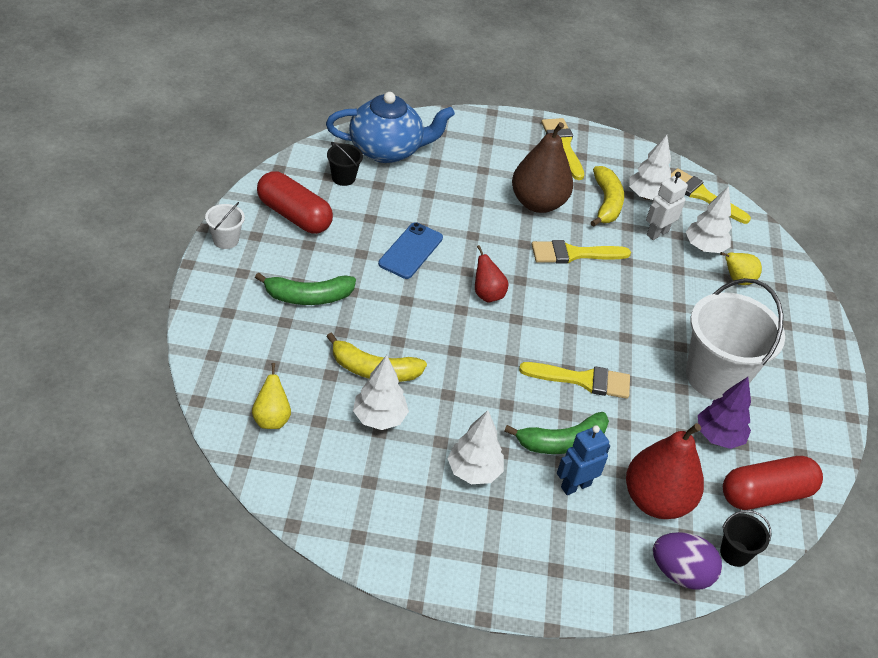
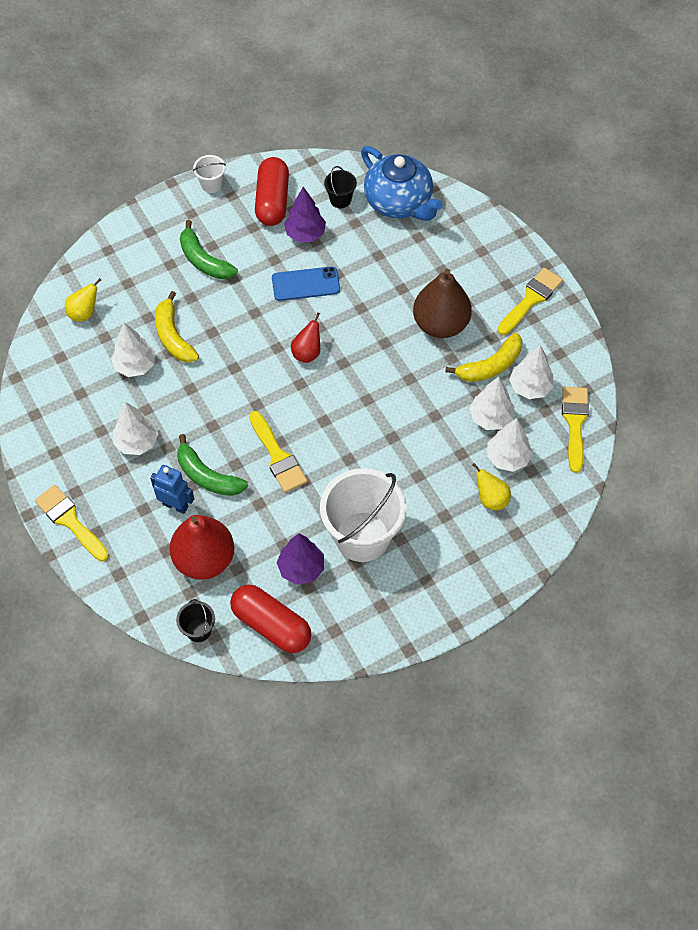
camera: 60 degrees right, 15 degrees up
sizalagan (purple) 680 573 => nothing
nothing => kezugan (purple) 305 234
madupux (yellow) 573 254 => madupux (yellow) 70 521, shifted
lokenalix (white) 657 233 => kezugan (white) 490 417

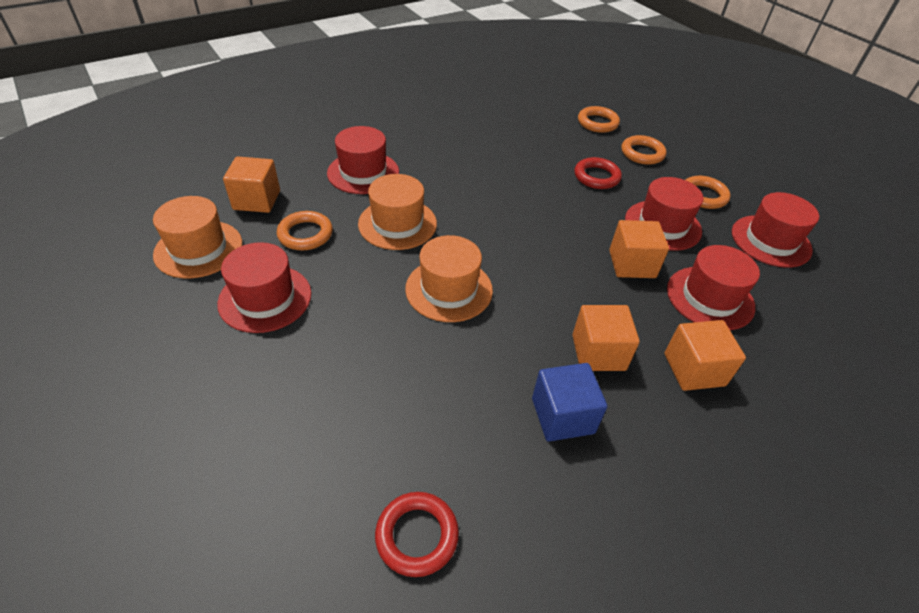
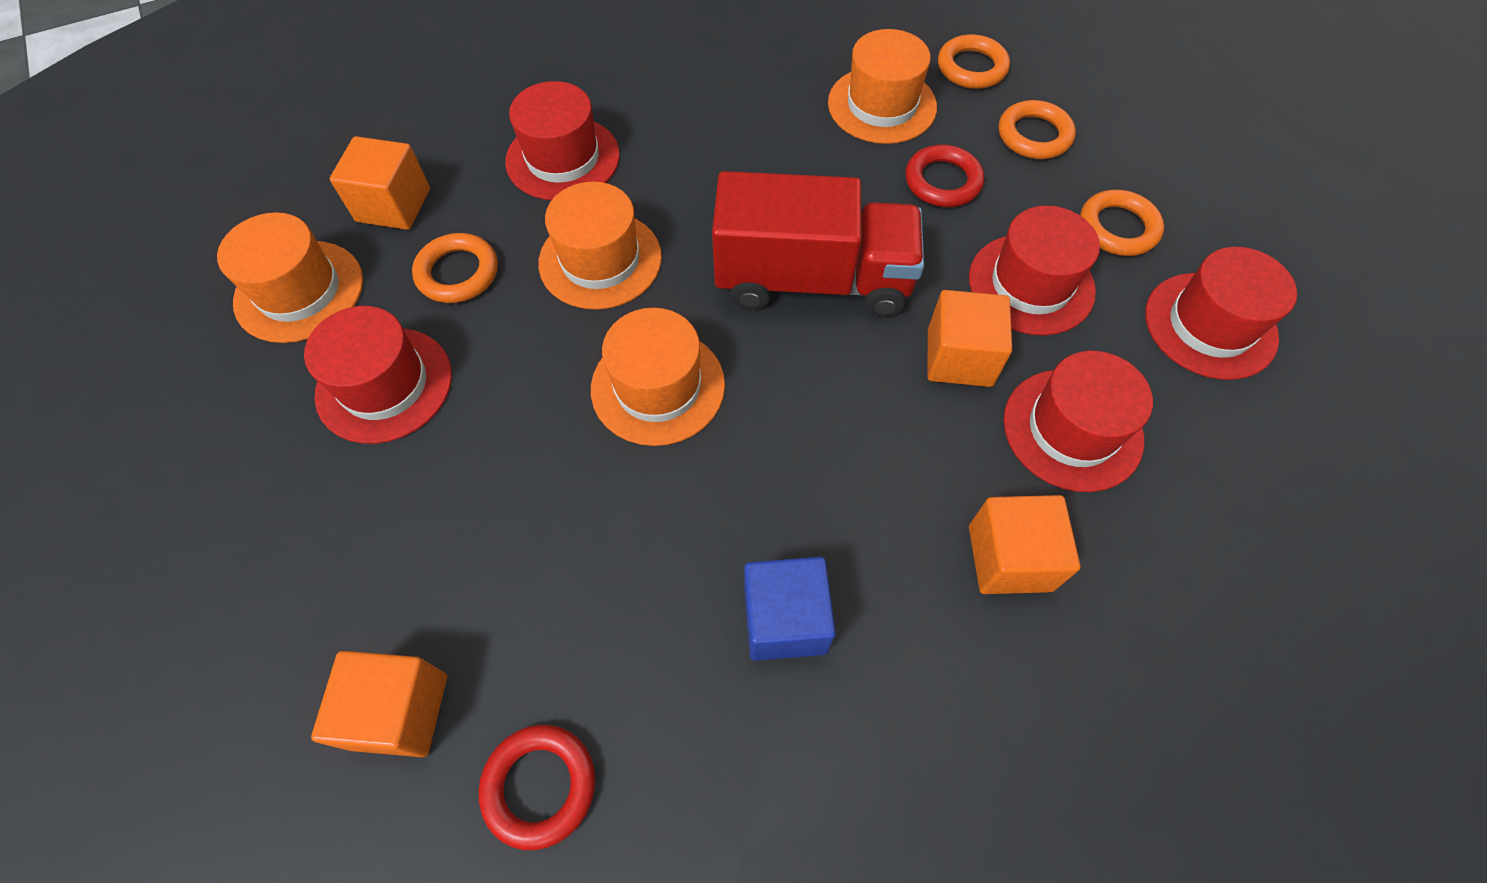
camera: 10 degrees right, 15 degrees up
nothing => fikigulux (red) 812 280
nothing => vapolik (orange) 882 105
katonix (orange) 598 352 => katonix (orange) 399 711, shifted

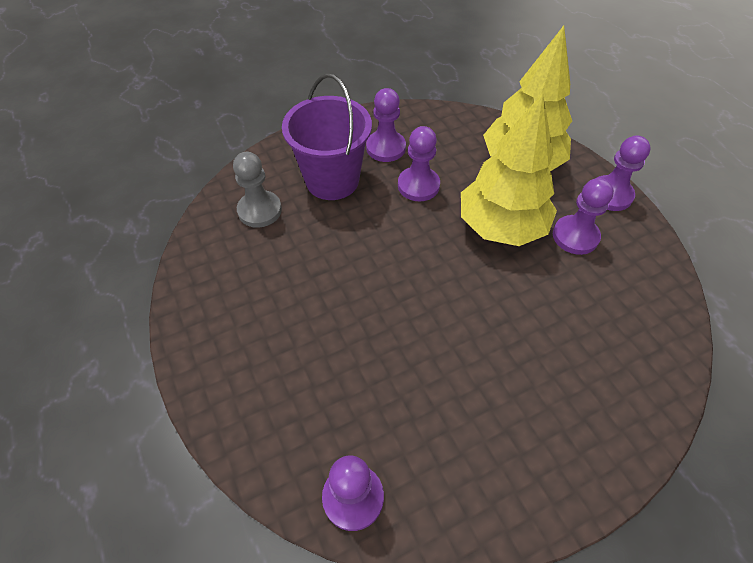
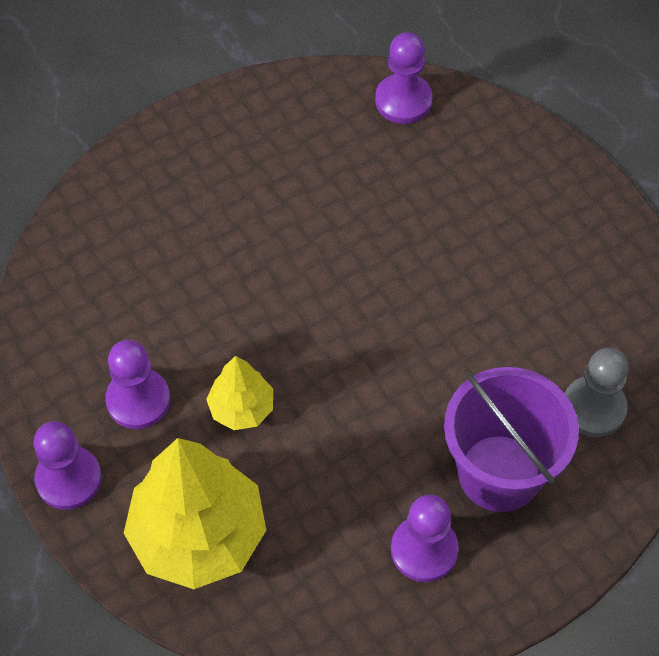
camera: 175 degrees right, 5 degrees up
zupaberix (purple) 418 185 => nothing
kezugan (yellow) 501 226 => kezugan (yellow) 241 408, x0.51

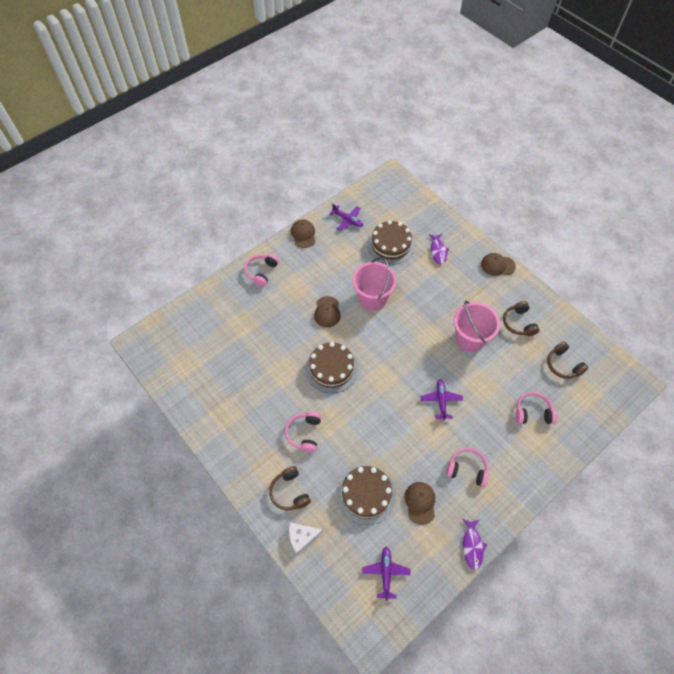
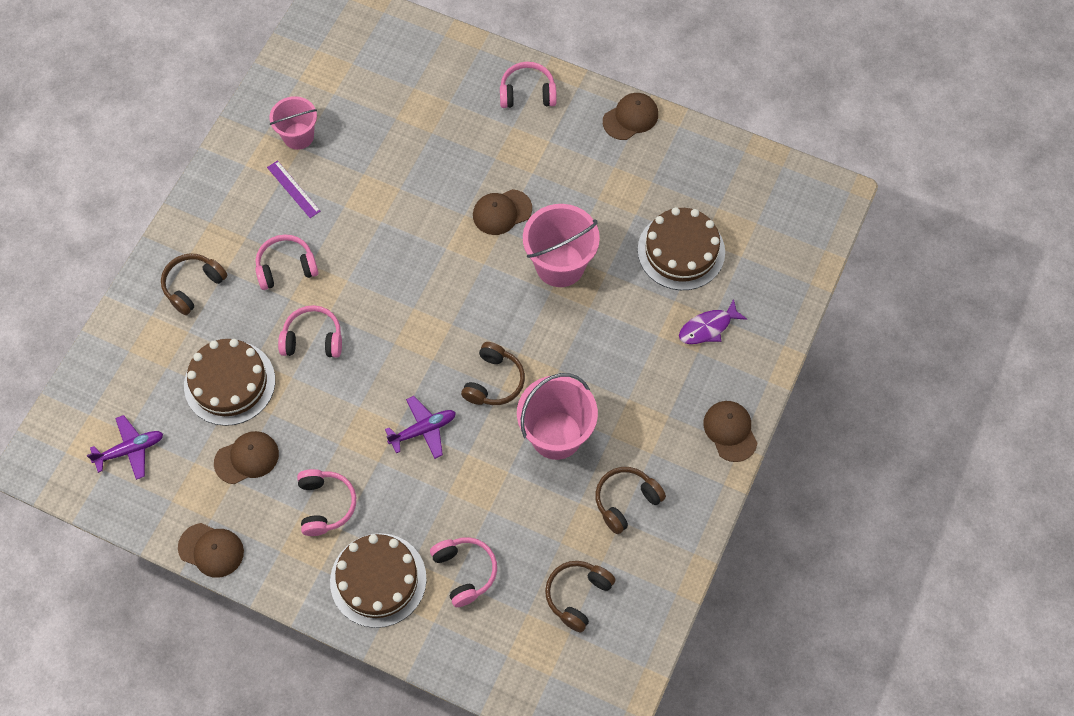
camera: 65 degrees right, 5 degrees up
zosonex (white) 302 537 => nothing
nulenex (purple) 348 220 => nothing
nothing => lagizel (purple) 293 189
nothing => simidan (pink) 298 136
nothing => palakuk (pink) 313 339
nothing => palakuk (brown) 494 381
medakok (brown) 331 368 => medakok (brown) 378 580, shifted
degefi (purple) 472 546 => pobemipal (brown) 211 550

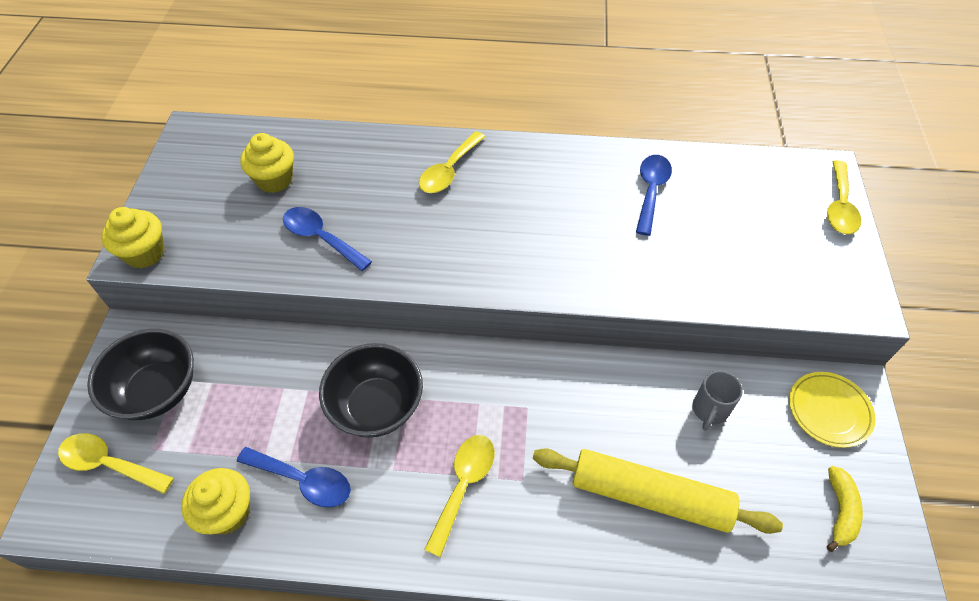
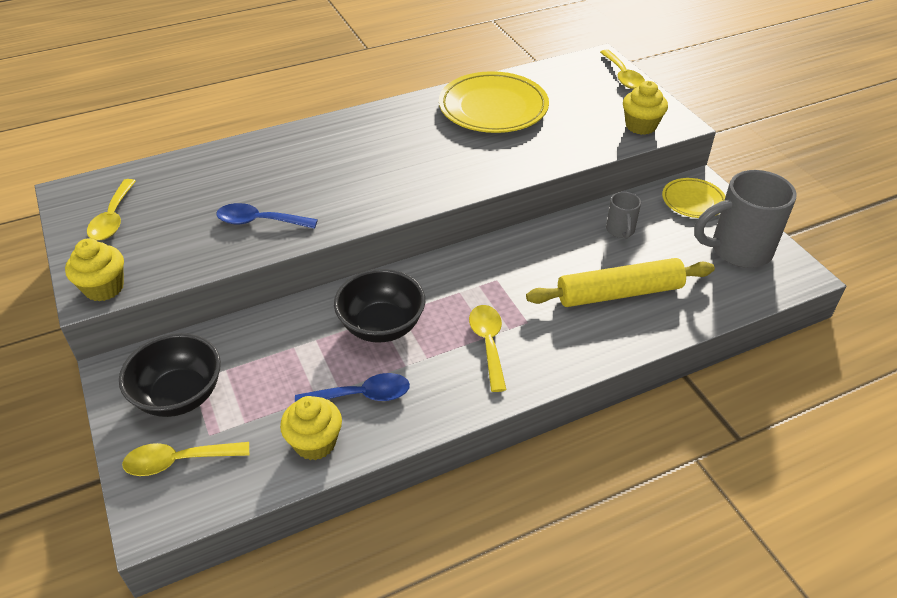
camera: 30 degrees left, 10 degrees down
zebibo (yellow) 274 180 => zebibo (yellow) 640 126, shifted
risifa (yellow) 449 170 => risifa (yellow) 113 218, shifted
risifa (blue) 651 191 => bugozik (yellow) 493 108
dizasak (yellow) 840 511 => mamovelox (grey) 738 250

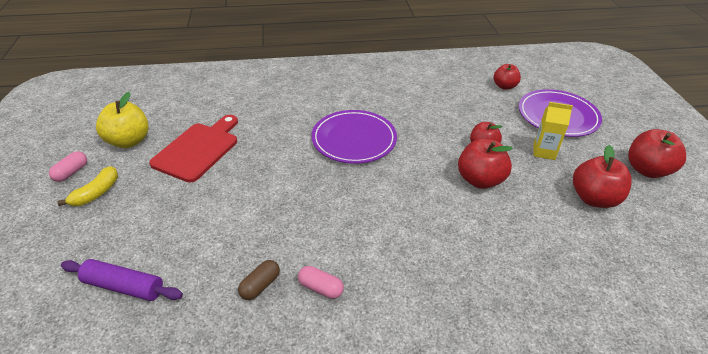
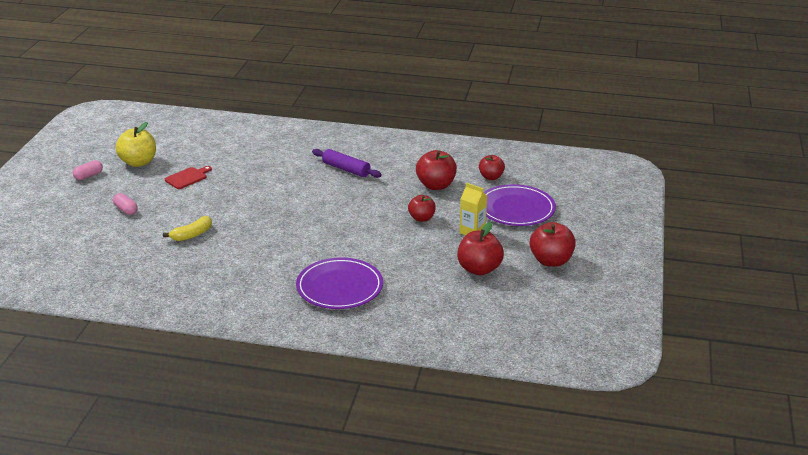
camera: 20 degrees right, 10 degrees down
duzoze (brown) 260 286 => nothing
dizasak (yellow) 97 193 => dizasak (yellow) 192 235, shifted
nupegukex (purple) 124 286 => nupegukex (purple) 346 169, shifted
duzoze (pink) 321 288 => duzoze (pink) 126 210, shifted
bugozik (purple) 354 139 => bugozik (purple) 339 287, shifted
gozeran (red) 480 180 => gozeran (red) 436 185, shifted
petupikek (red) 198 149 => petupikek (red) 187 178, x0.56

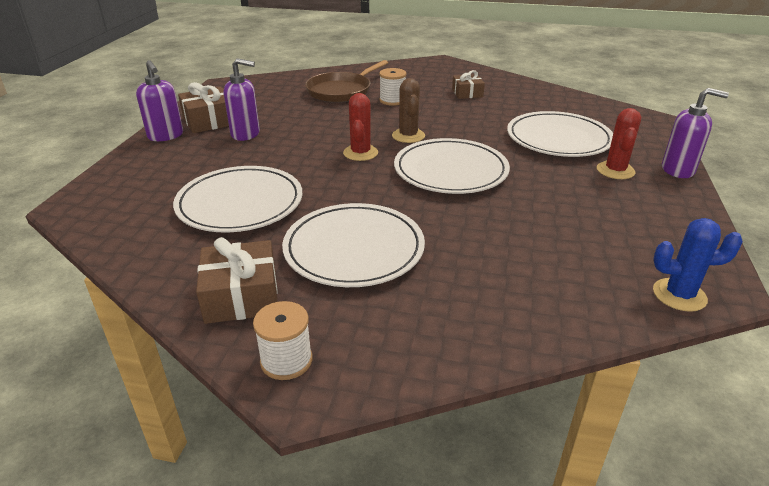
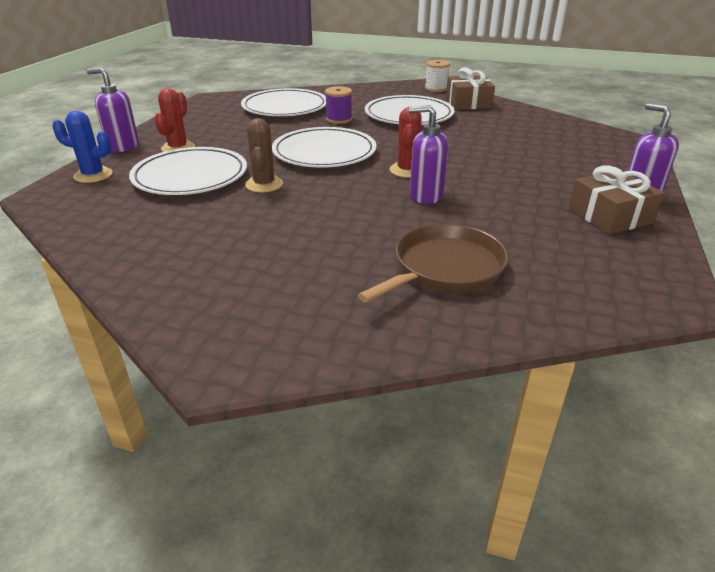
camera: 175 degrees left, 0 degrees up
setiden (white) 392 100 => nothing
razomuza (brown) 467 93 => nothing
nothing => setiden (purple) 339 119
bugozik (white) 240 204 => bugozik (white) 285 107, shifted
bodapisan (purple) 246 134 => bodapisan (purple) 425 196, shifted
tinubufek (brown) 408 136 => tinubufek (brown) 264 184, shifted
tinubufek (blue) 679 295 => tinubufek (blue) 93 175, shifted

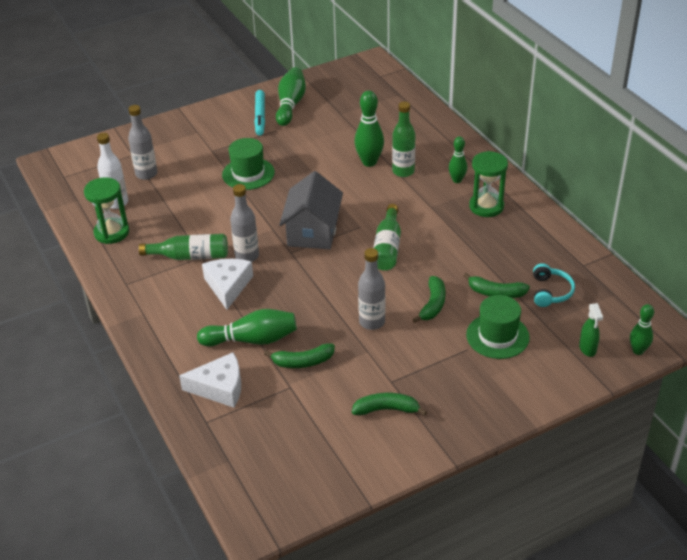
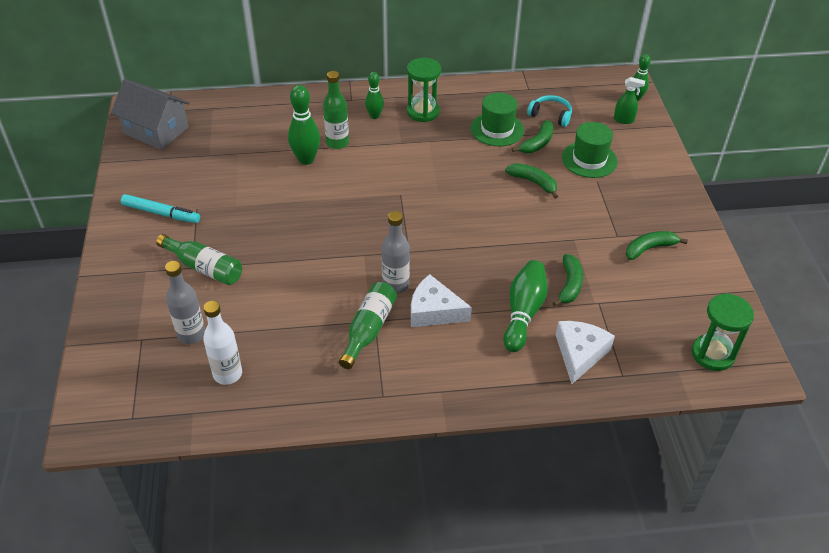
camera: 70 degrees left, 5 degrees up
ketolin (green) 290 105 => nothing
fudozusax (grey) 372 322 => nothing
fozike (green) 111 232 => fozike (green) 712 354, shifted
vapolik (green) 248 174 => vapolik (green) 497 129, shifted
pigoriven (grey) 313 231 => pigoriven (grey) 156 130, shifted
fudozusax (green) 387 247 => fudozusax (green) 204 268, shifted
dizasak (green) 386 409 => dizasak (green) 649 248, 45 degrees clockwise

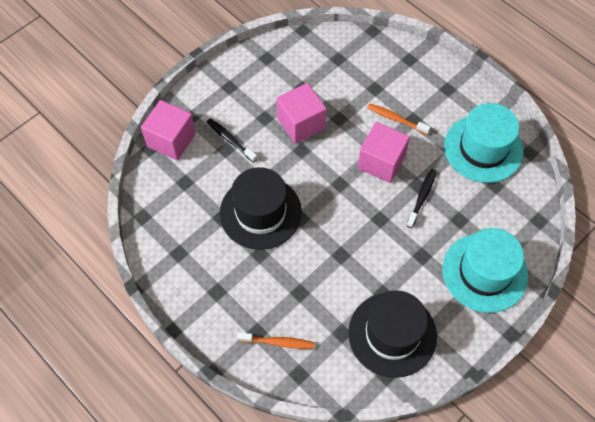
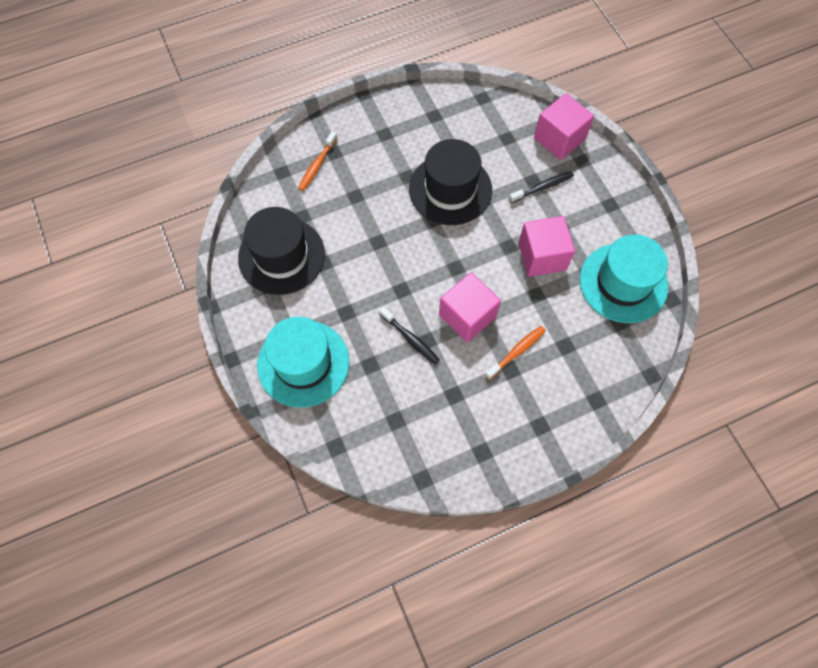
camera: 110 degrees right, 5 degrees up
vapolik (turquoise) 483 148 => vapolik (turquoise) 623 283, shifted

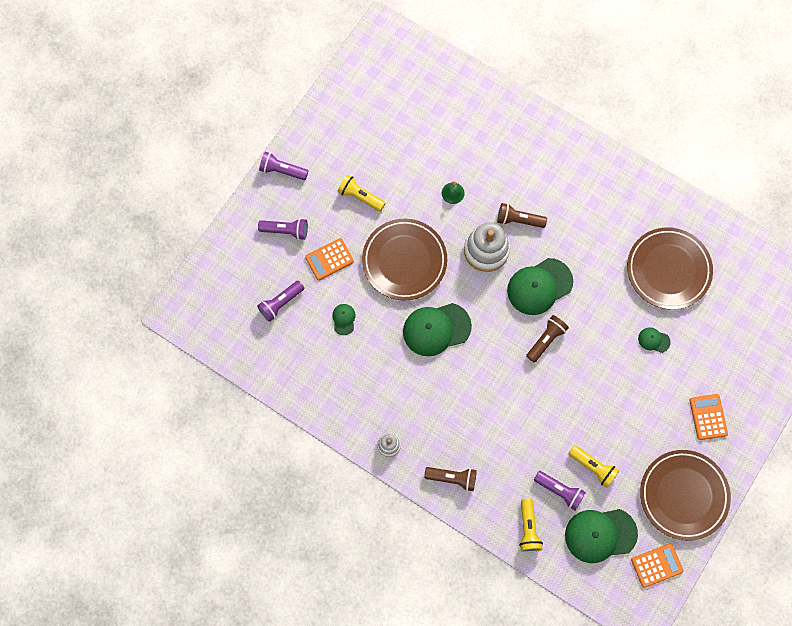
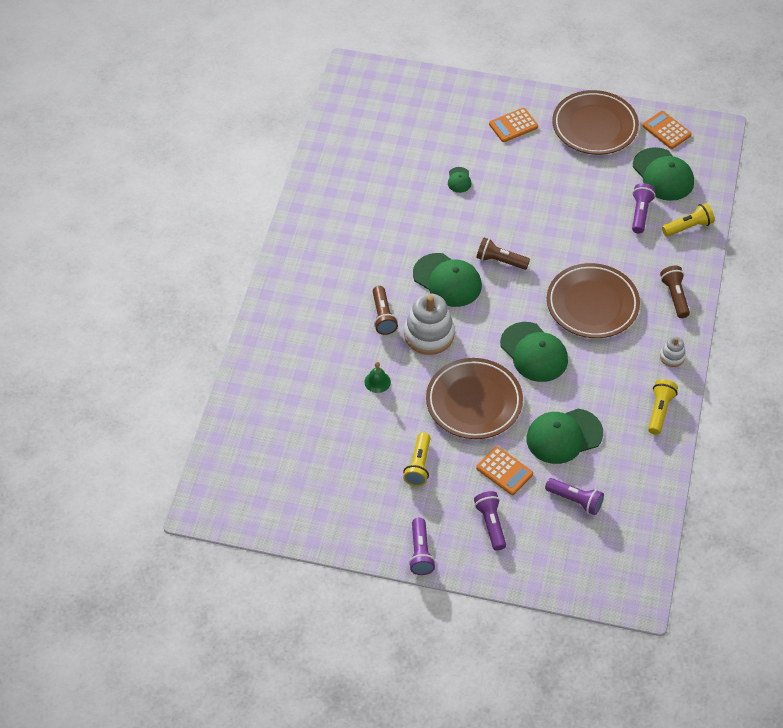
camera: 110 degrees left, 20 degrees down
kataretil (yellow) 593 467 => kataretil (yellow) 659 411, shifted
bugozik (brown) 668 270 => bugozik (brown) 592 304, shifted
pobemipal (green) 344 319 => pobemipal (green) 564 436, x2.15

